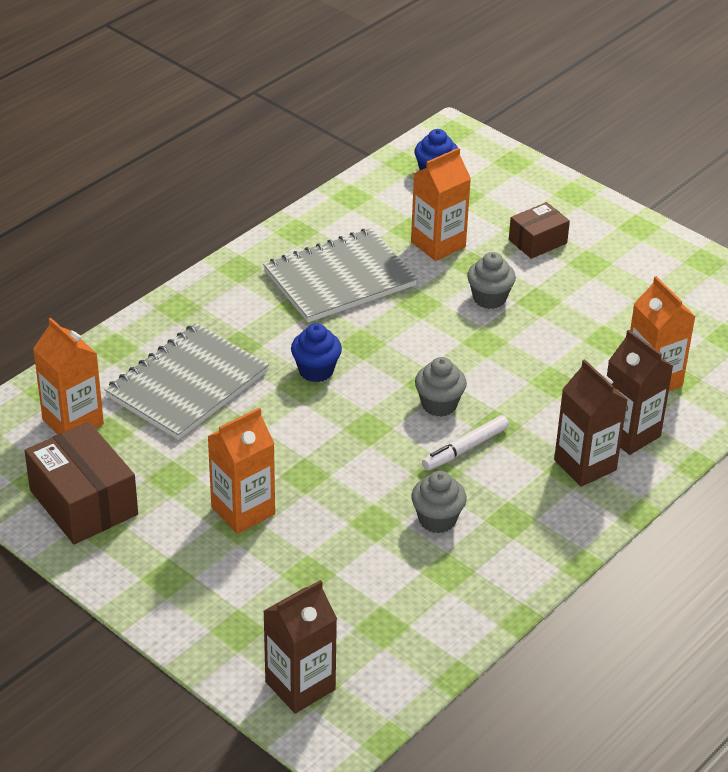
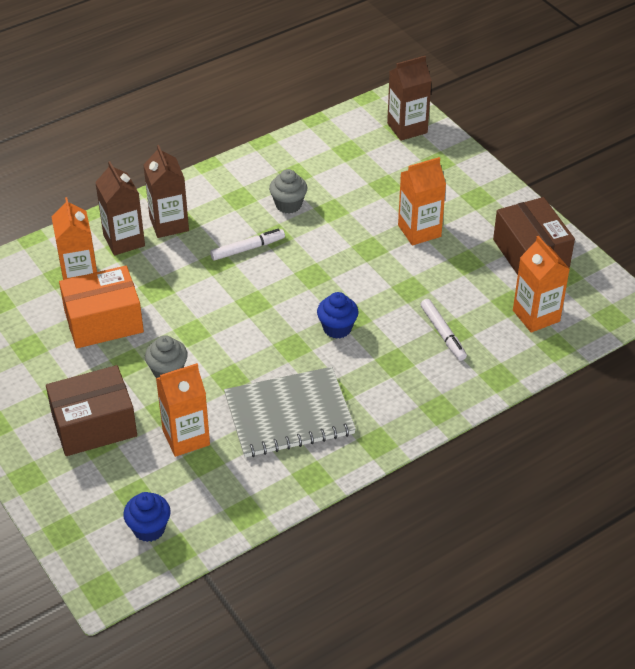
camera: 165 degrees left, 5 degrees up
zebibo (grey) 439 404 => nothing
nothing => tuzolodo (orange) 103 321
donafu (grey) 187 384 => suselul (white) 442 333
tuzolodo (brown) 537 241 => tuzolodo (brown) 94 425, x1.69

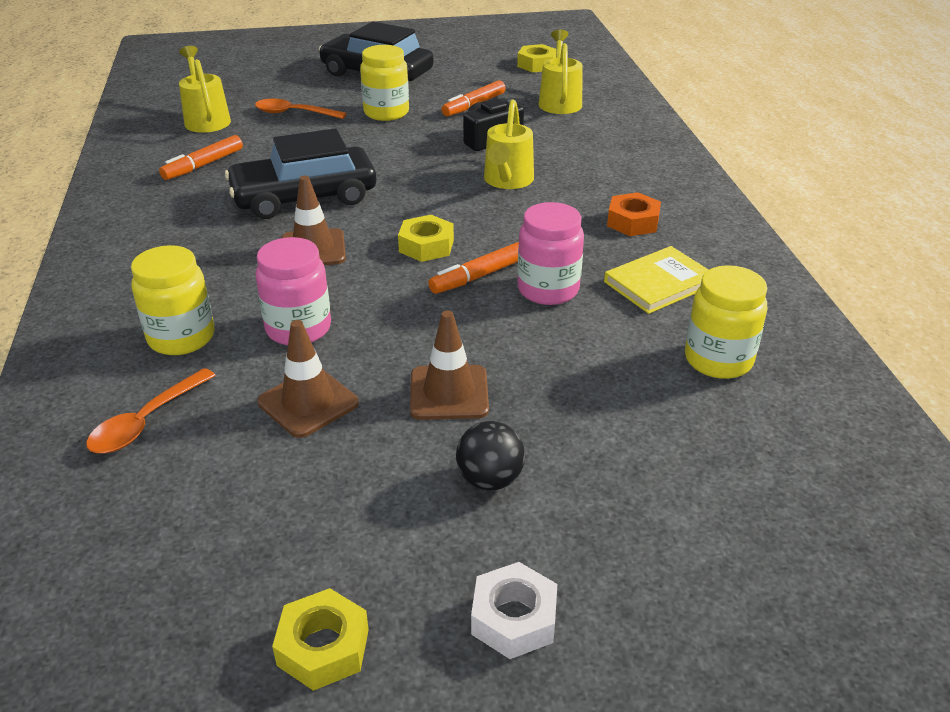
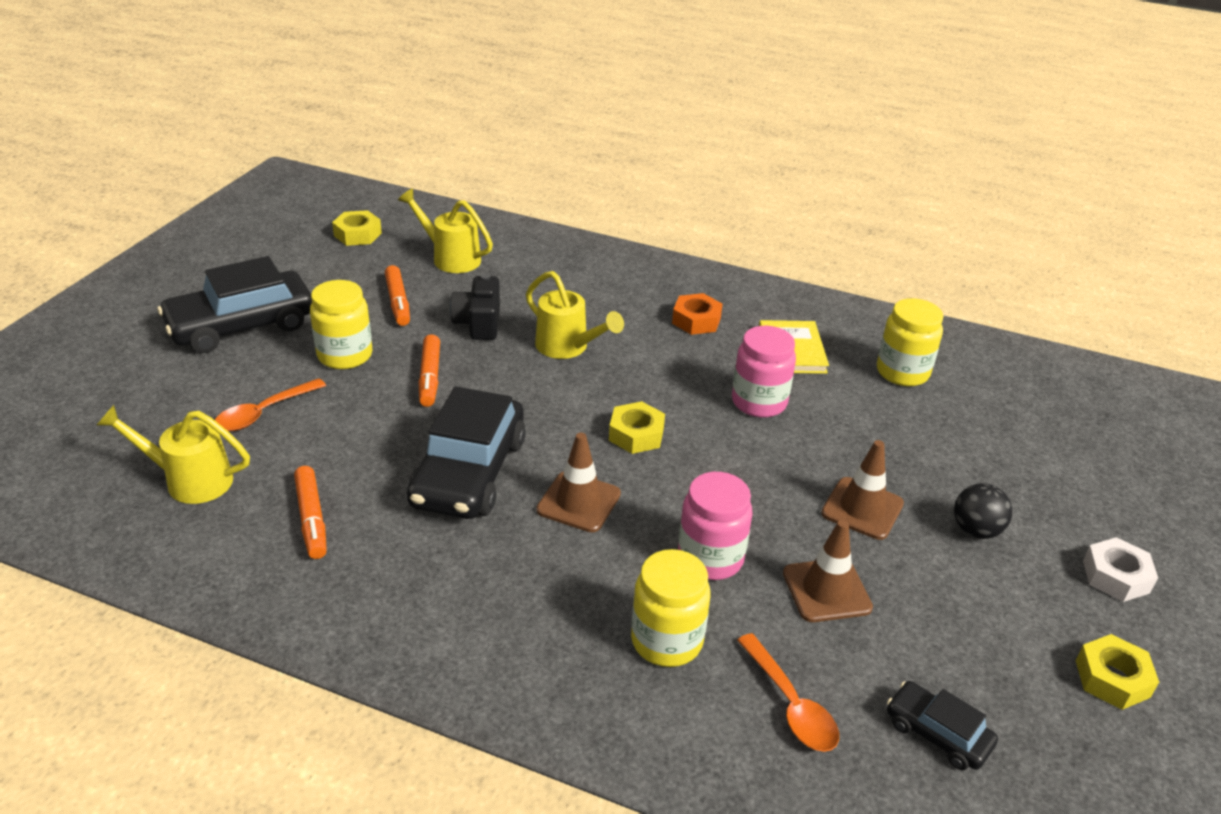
camera: 60 degrees left, 0 degrees up
nothing => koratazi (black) 937 733
suselul (orange) 478 276 => suselul (orange) 430 377, shifted

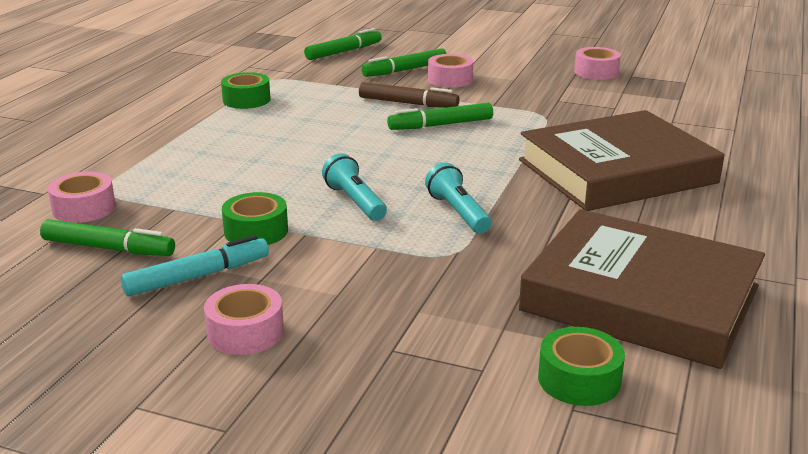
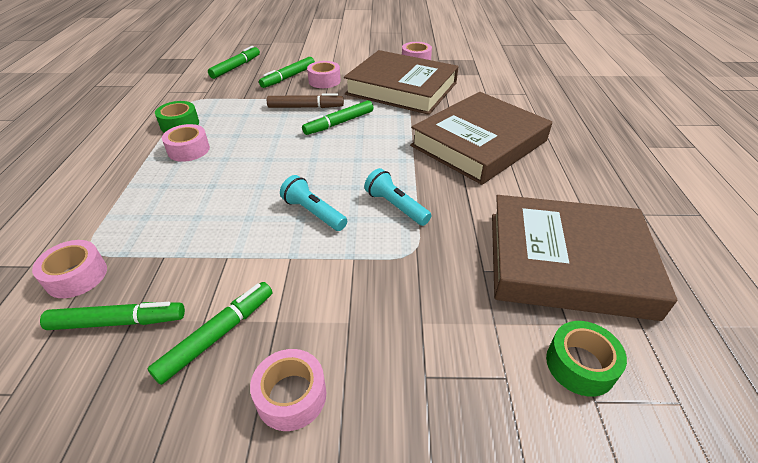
camera: 20 degrees left, 15 degrees up
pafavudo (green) 256 231 => nothing
nothing => pafavudo (pink) 188 150
nothing => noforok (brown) 401 89
suselul (turquoise) 198 276 => suselul (green) 218 335

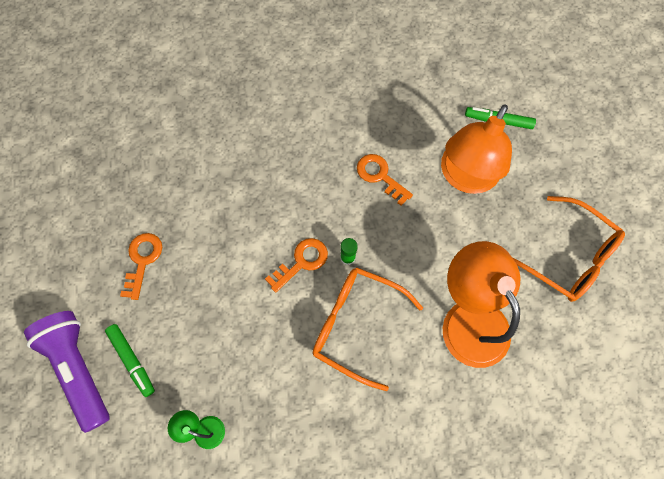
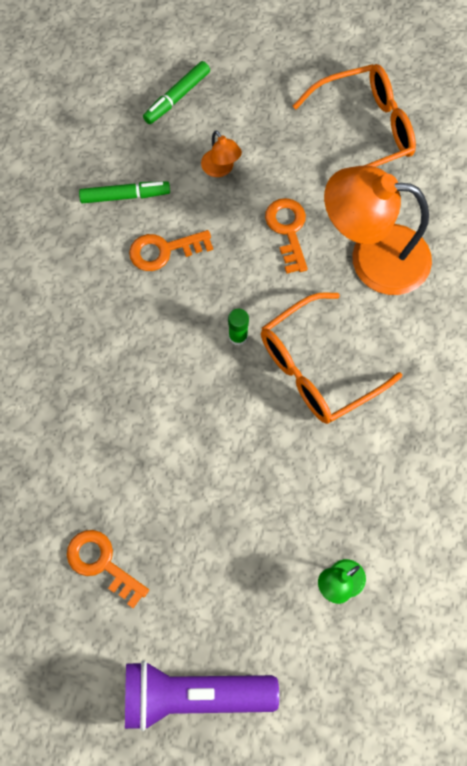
camera: 60 degrees left, 0 degrees up
suselul (green) 132 360 => suselul (green) 125 196, shifted
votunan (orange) 301 262 => votunan (orange) 288 230, shifted
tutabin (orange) 464 177 => tutabin (orange) 221 169, x0.43

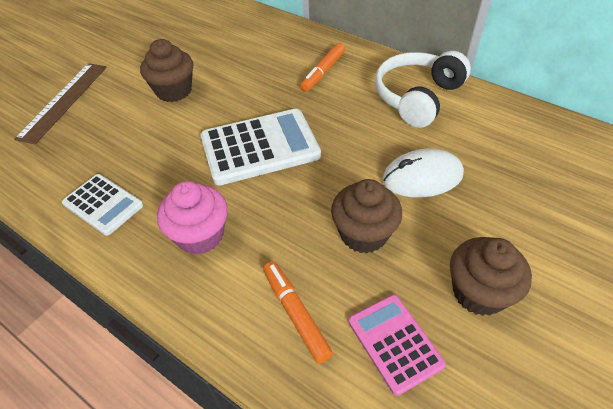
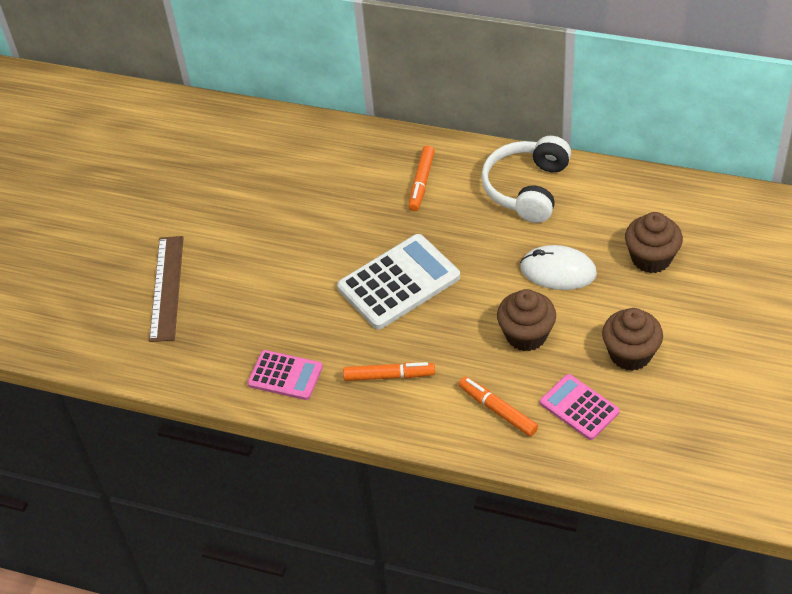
camera: 15 degrees left, 0 degrees up
zebibo (brown) 174 91 => zebibo (brown) 651 258, shifted
zebibo (pink) 200 235 => suselul (orange) 389 376
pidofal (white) 103 204 => pidofal (pink) 285 376
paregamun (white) 422 177 => paregamun (white) 558 271, 45 degrees clockwise

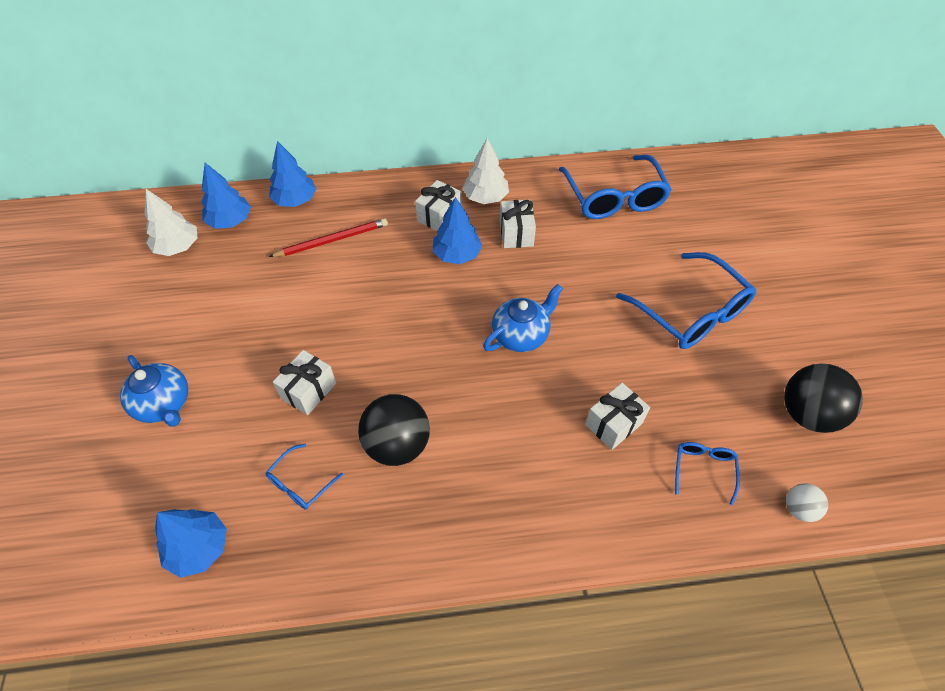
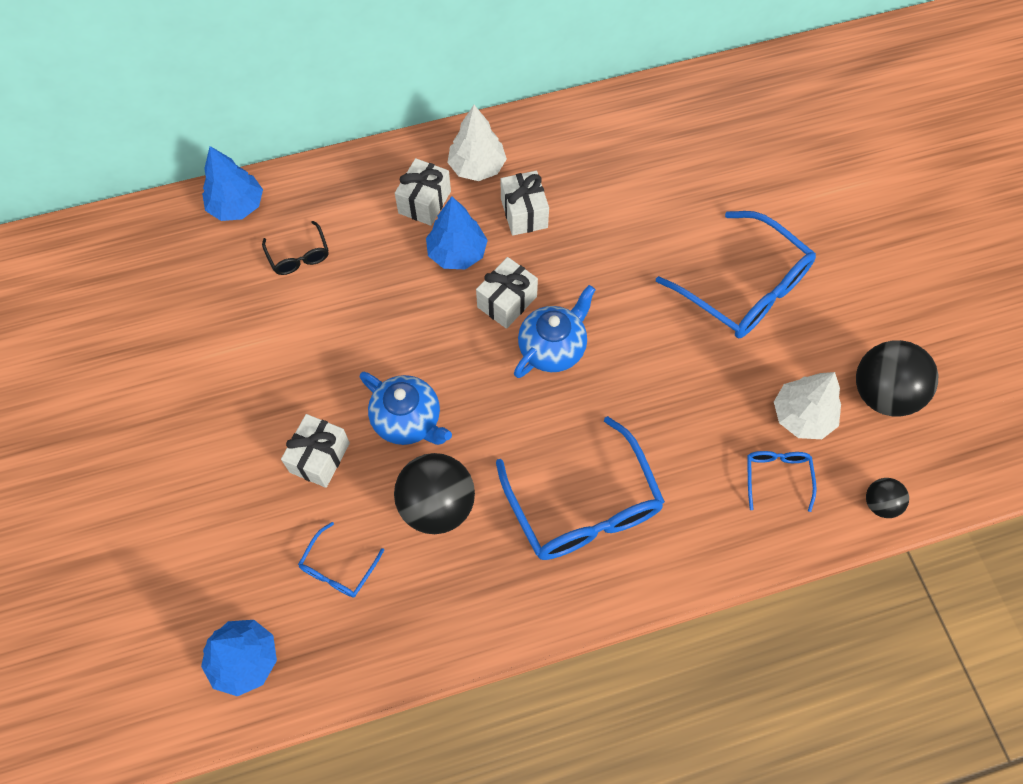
camera: 10 degrees left, 10 degrees up
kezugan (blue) 230 221 => nothing
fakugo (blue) 164 404 => fakugo (blue) 408 420, shifted
kezugan (white) 177 247 => kezugan (white) 802 416, shifted
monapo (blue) 614 198 => monapo (blue) 583 506, shifted
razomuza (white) 613 424 => razomuza (white) 507 302, shifted
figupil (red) 332 240 => monapo (black) 299 256
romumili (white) 799 509 => romumili (black) 880 503

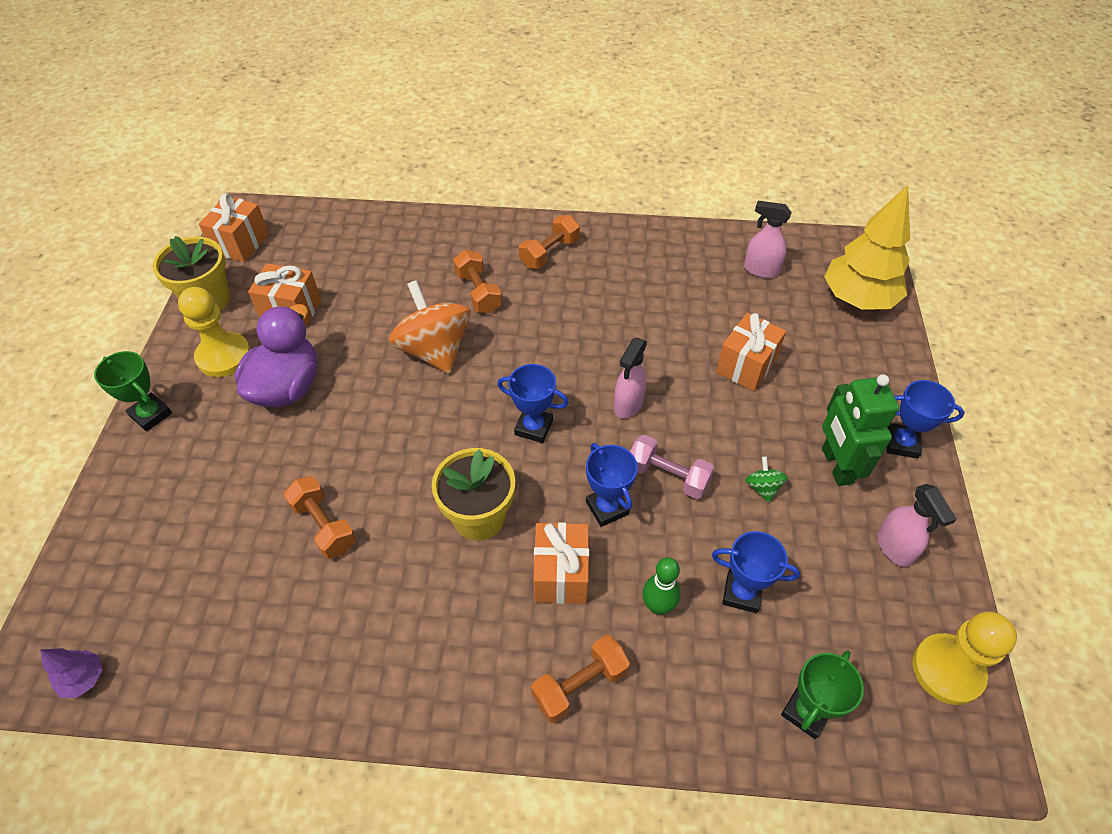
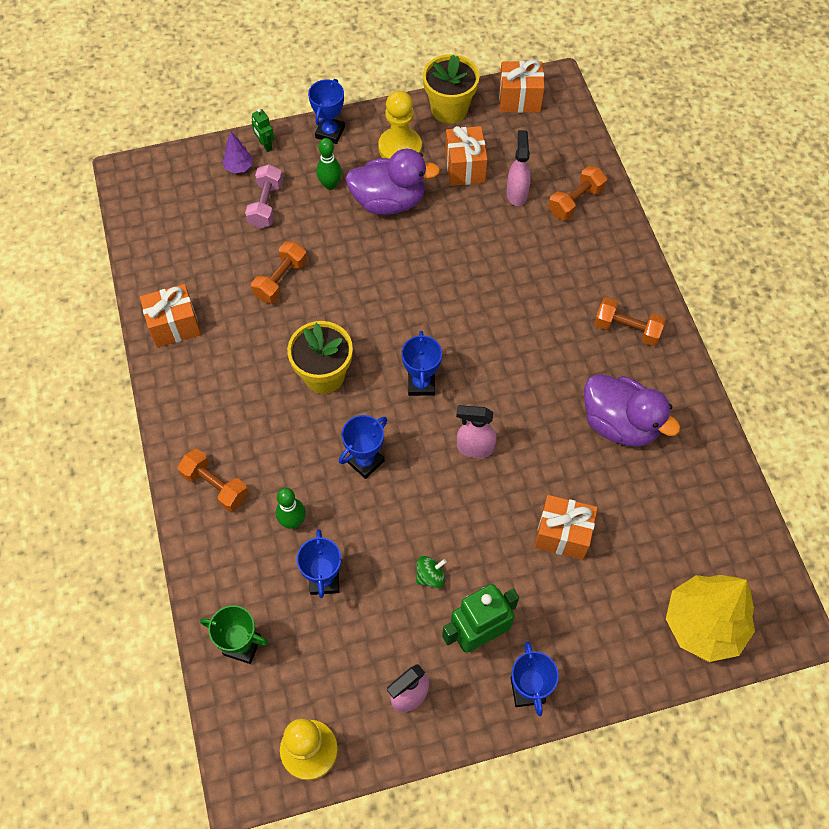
camera: 70 degrees right, 10 degrees up
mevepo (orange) 434 350 => nothing
nothing => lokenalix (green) 265 145
nothing => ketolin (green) 330 185
nothing => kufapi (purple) 620 423
kezugan (purple) 84 679 => kezugan (purple) 239 167, shifted
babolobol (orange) 478 292 => babolobol (orange) 575 201, shifted
razomuza (orange) 561 574 => razomuza (orange) 174 326, shifted
babolobol (pink) 667 476 => babolobol (pink) 266 205, shifted
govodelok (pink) 760 270 => govodelok (pink) 517 193, shifted
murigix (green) 151 415 => murigix (blue) 330 132

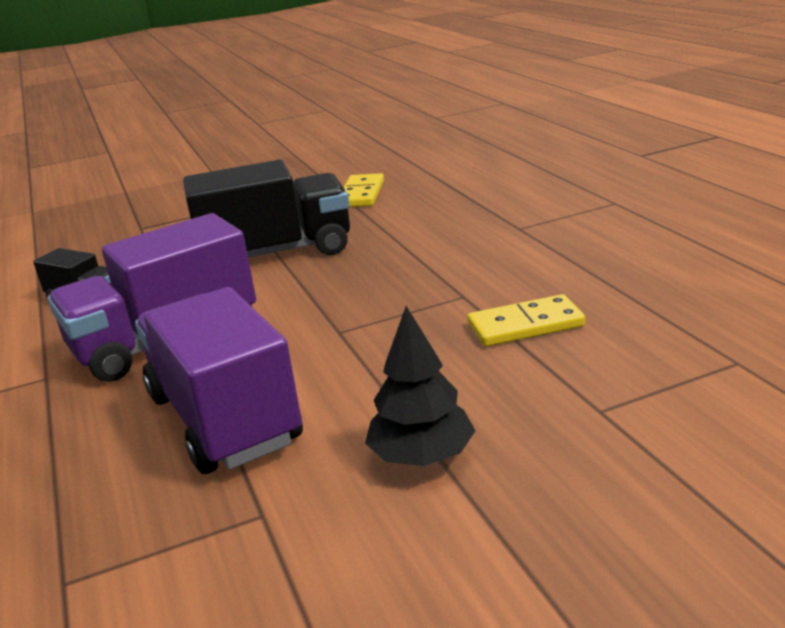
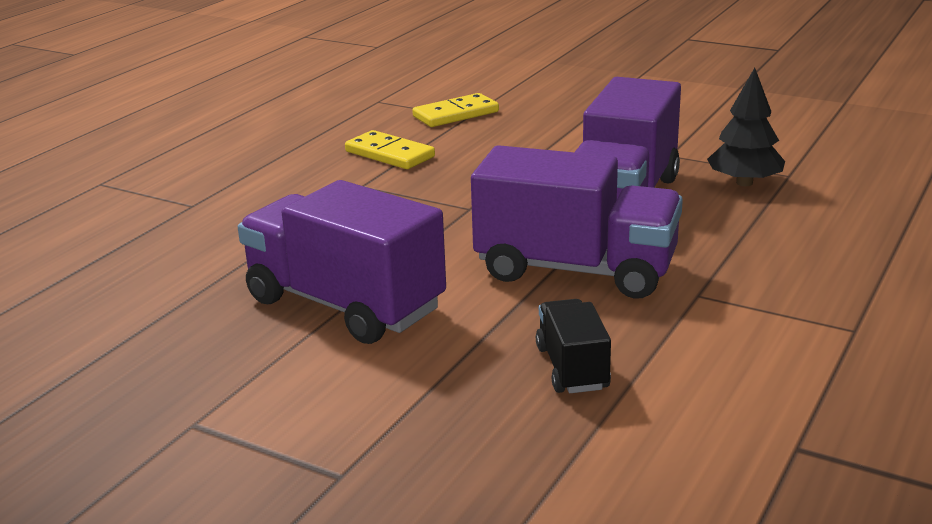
camera: 130 degrees left, 0 degrees up
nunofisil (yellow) 362 194 => nunofisil (yellow) 455 114, shifted
kezugan (black) 422 456 => kezugan (black) 744 183, shifted
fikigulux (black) 276 253 => fikigulux (purple) 344 305

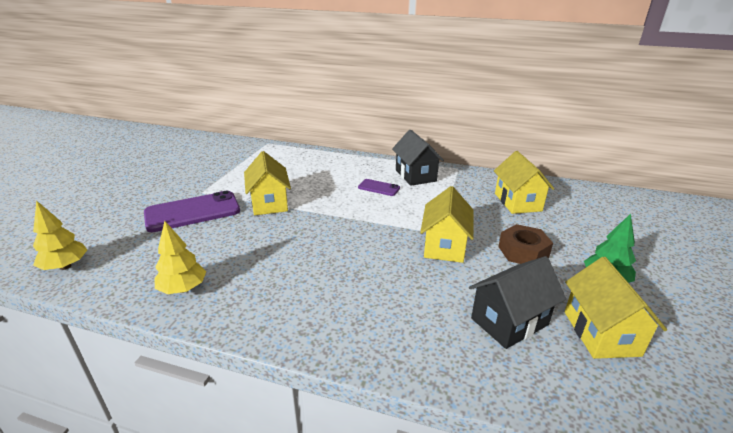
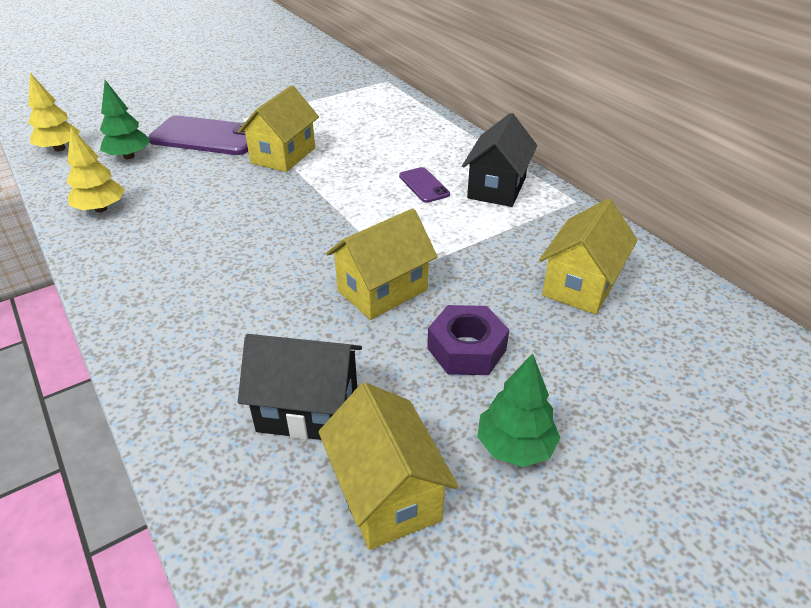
camera: 40 degrees right, 10 degrees up
nothing => kezugan (green) 129 156
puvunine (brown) 523 252 => puvunine (purple) 466 349
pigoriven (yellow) 601 333 => pigoriven (yellow) 387 494, 60 degrees counterclockwise

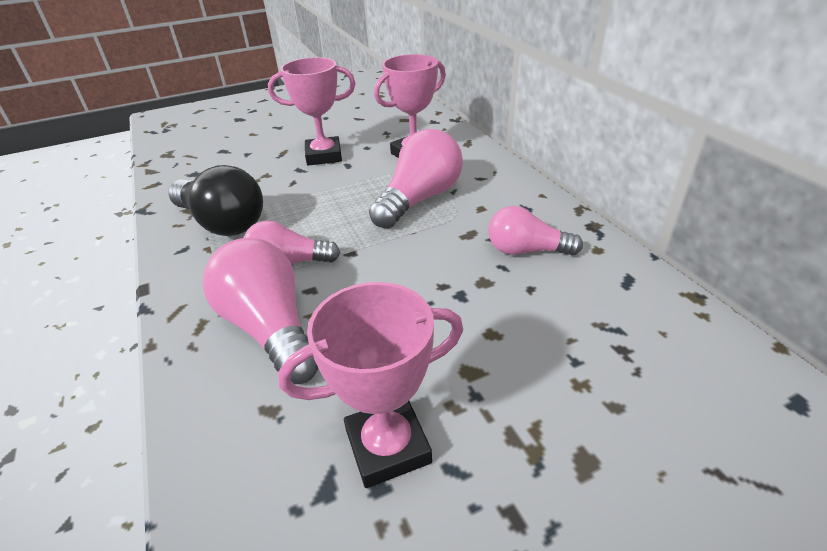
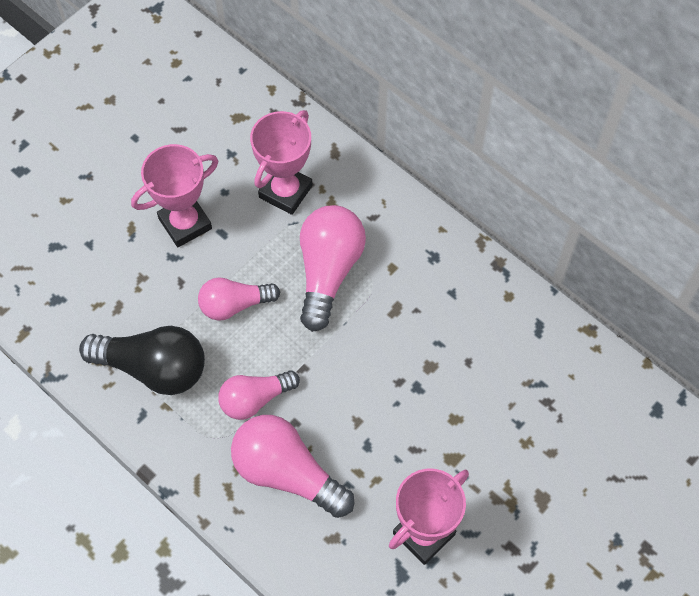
camera: 25 degrees left, 25 degrees up
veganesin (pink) 526 250 => veganesin (pink) 234 305, shifted

